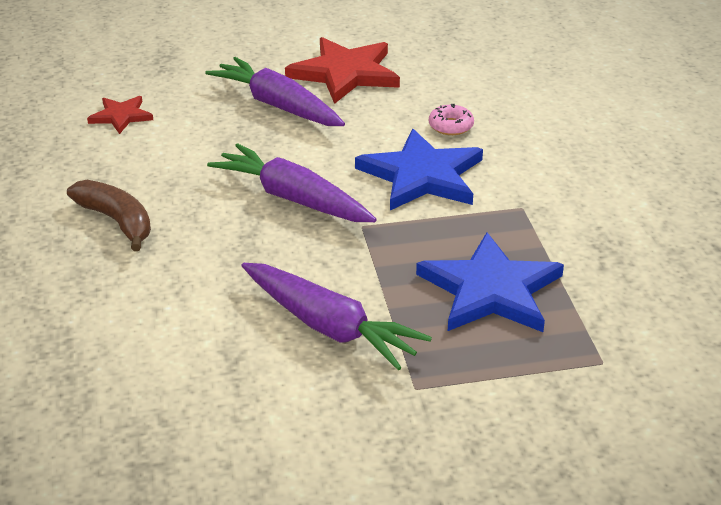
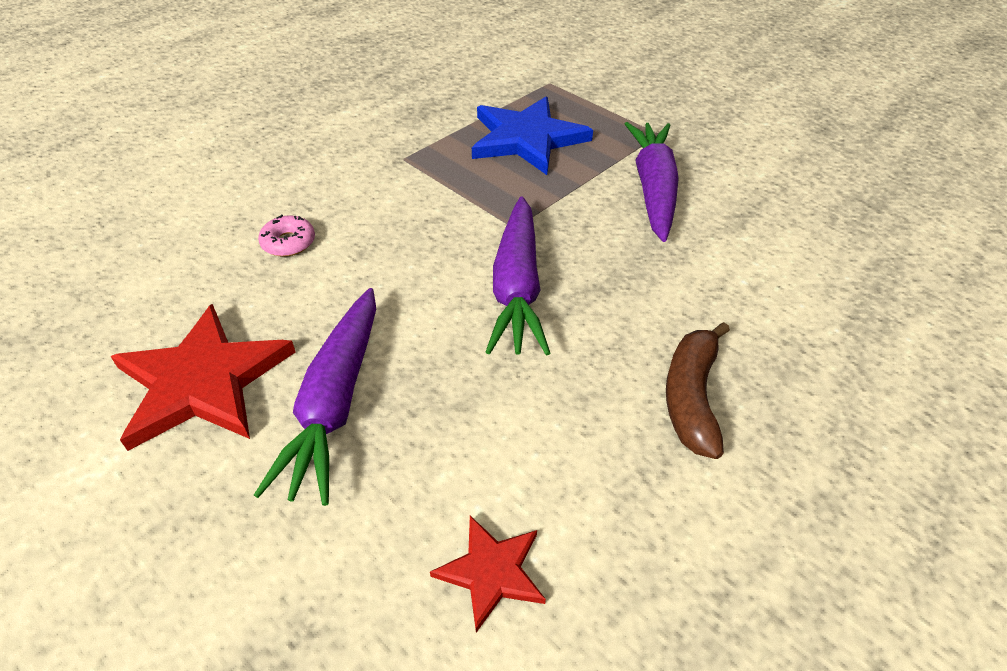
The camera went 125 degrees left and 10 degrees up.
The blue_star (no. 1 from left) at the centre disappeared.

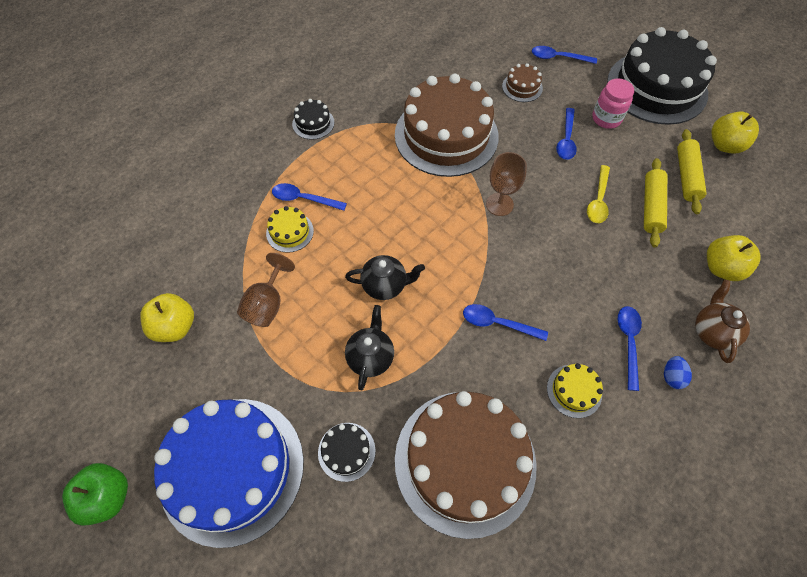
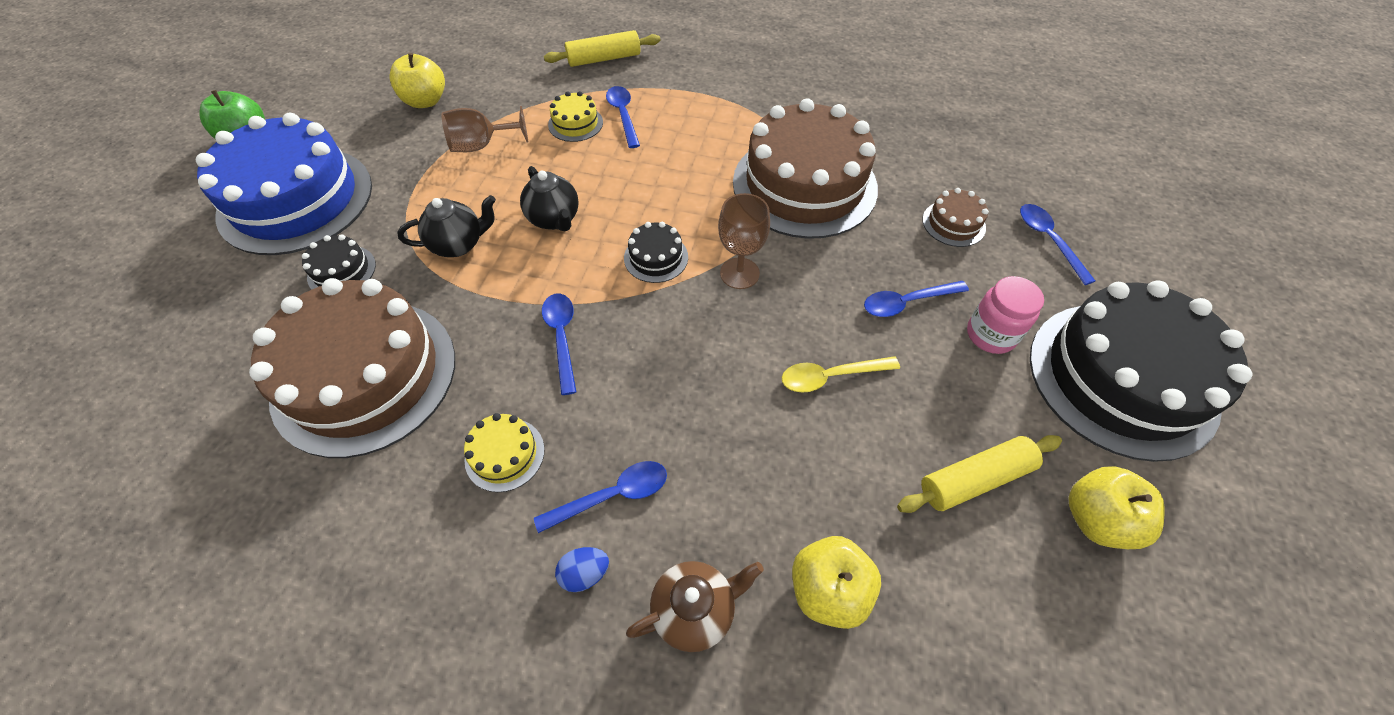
The camera went 60 degrees right and 5 degrees down.
The black_cake (no. 1 from left in the first image) moved from the top centre to the centre.
The yellow_rolling_pin (no. 1 from left) moved from the middle right to the top centre.

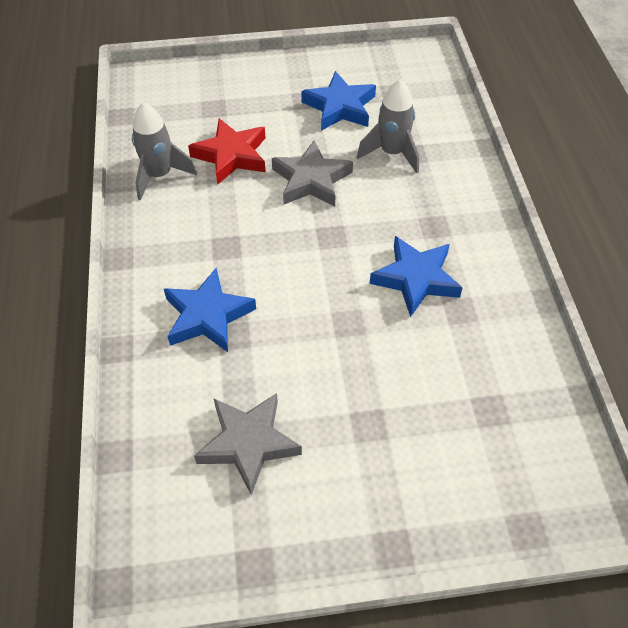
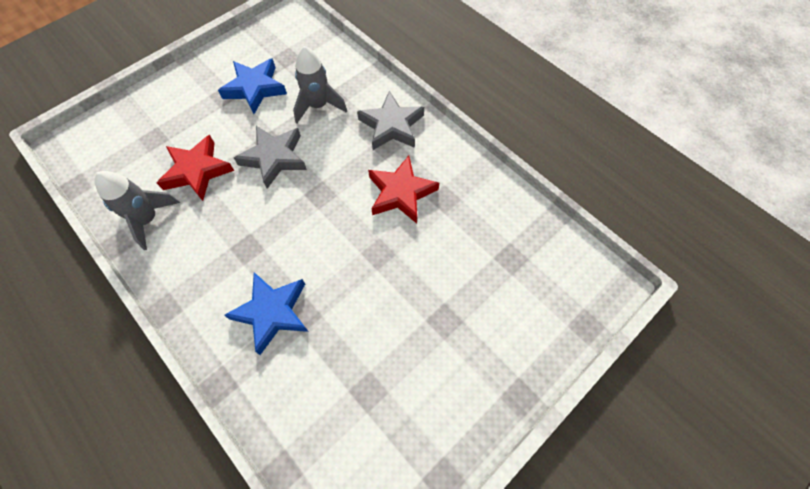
The camera went 35 degrees left and 10 degrees up.
The grey_star (no. 1 from left in the first image) moved from the bottom centre to the top centre.
The blue_star (no. 3 from left) at the centre became the red_star (no. 2 from left) at the centre.

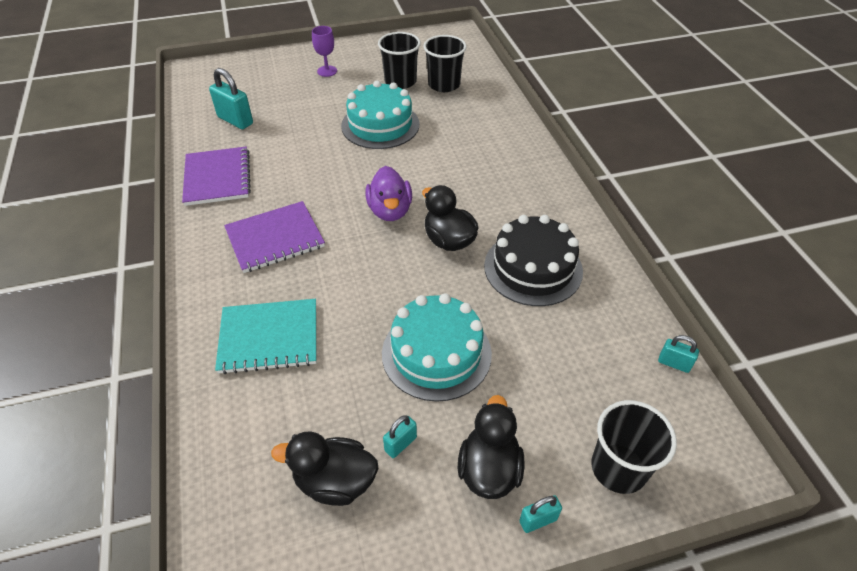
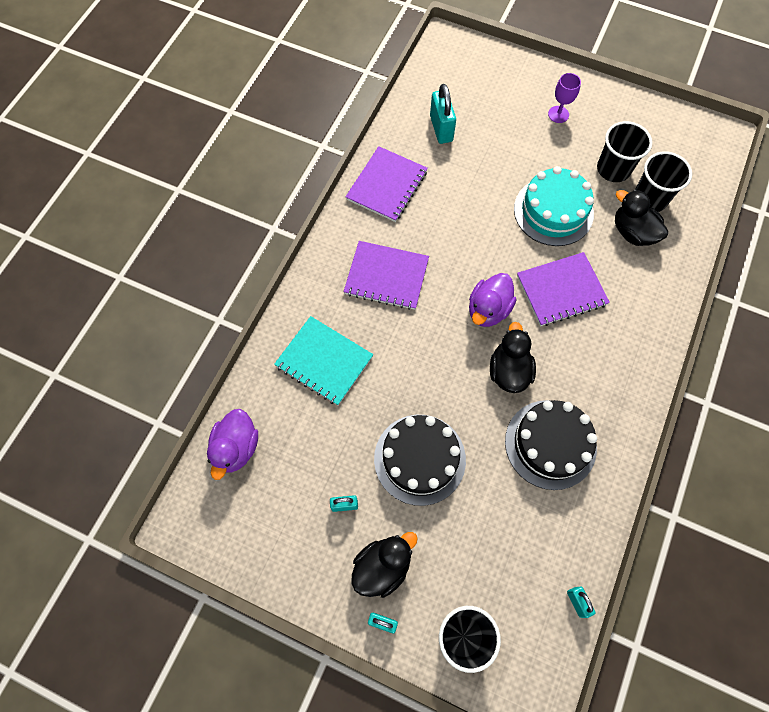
The camera went 40 degrees right and 20 degrees up.
The purple_duck (no. 1 from left) at the middle left appeared.
The purple_notebook (no. 3 from left) at the middle right appeared.
The black_duck (no. 1 from left in the first image) moved from the bottom centre to the top right.
The turquoise_cake (no. 2 from left) at the centre became the black_cake (no. 1 from left) at the centre.

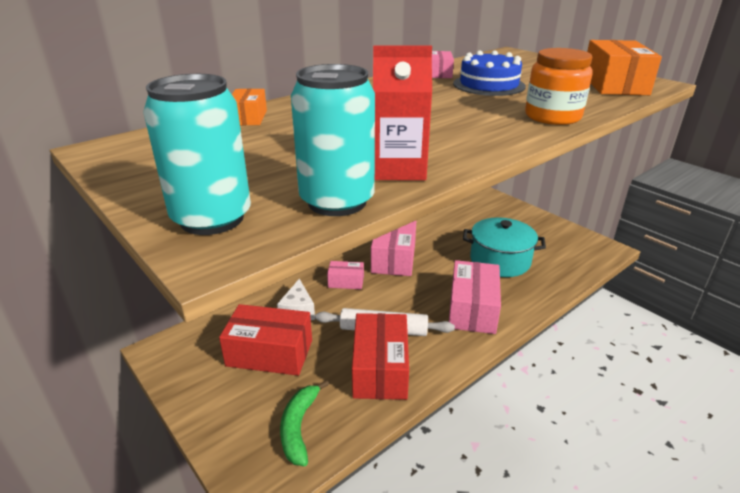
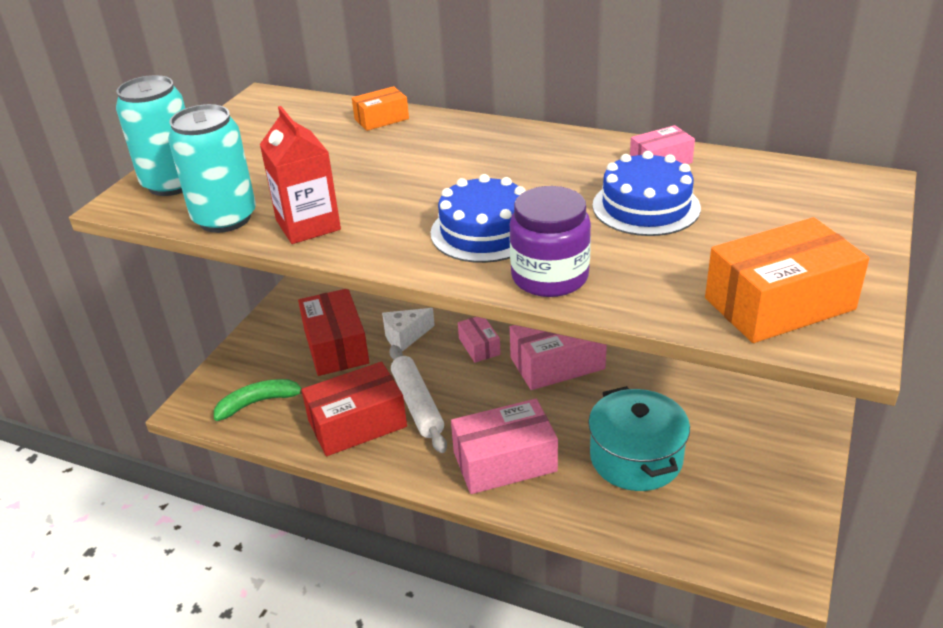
The camera went 65 degrees right and 5 degrees up.
The blue_cake (no. 1 from left) at the centre appeared.
The orange_jar at the top right became the purple_jar at the centre.

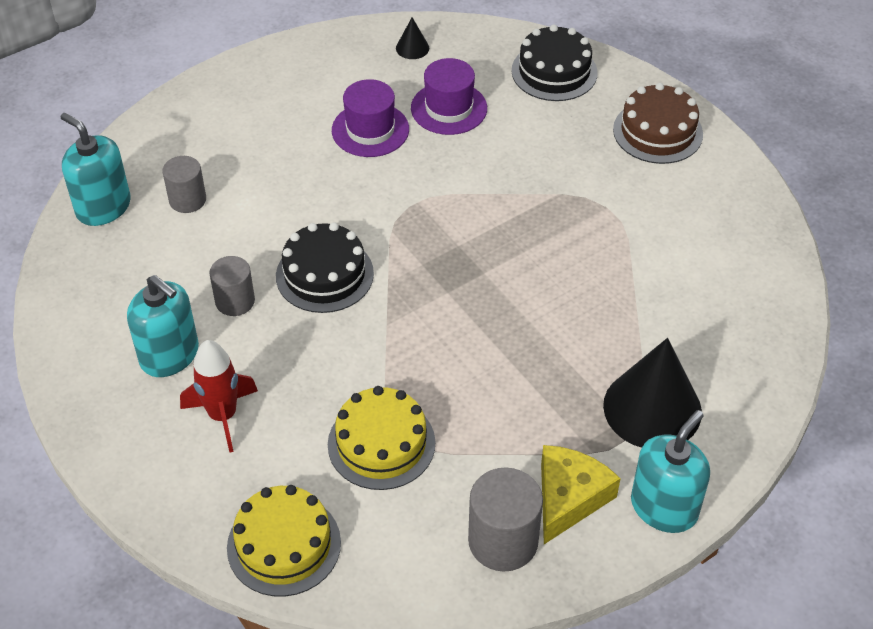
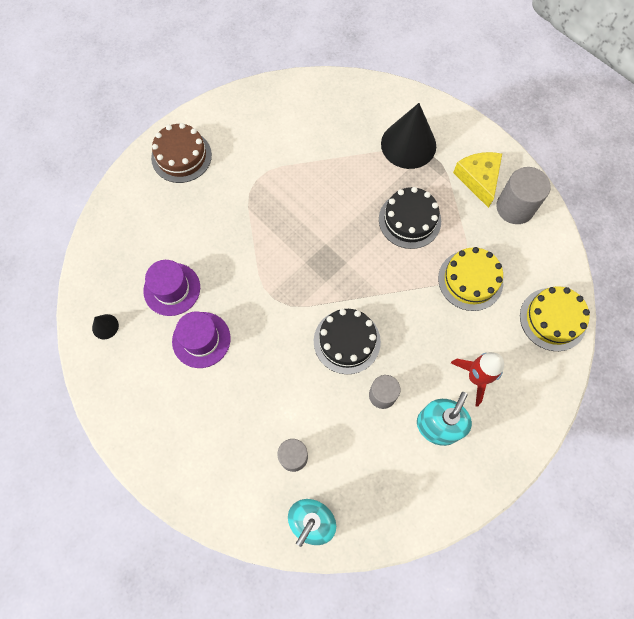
The camera went 100 degrees left and 20 degrees up.
The turquoise_soap_dispenser (no. 3 from left) at the bottom right disappeared.
The black_cake (no. 2 from left) moved from the top centre to the centre.
The yellow_cheese at the bottom centre turned 60 degrees clockwise.

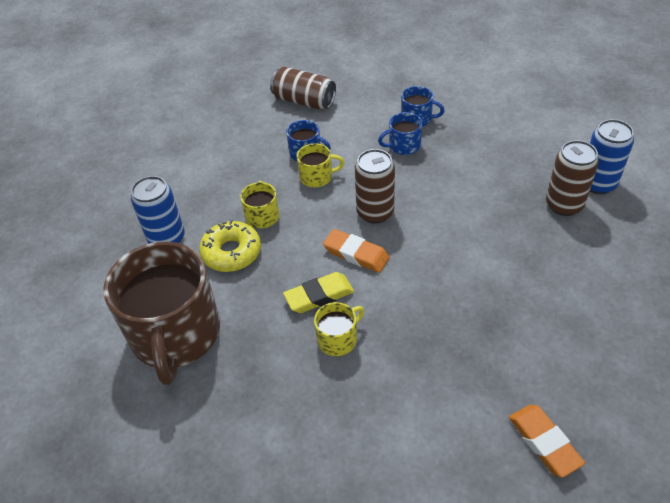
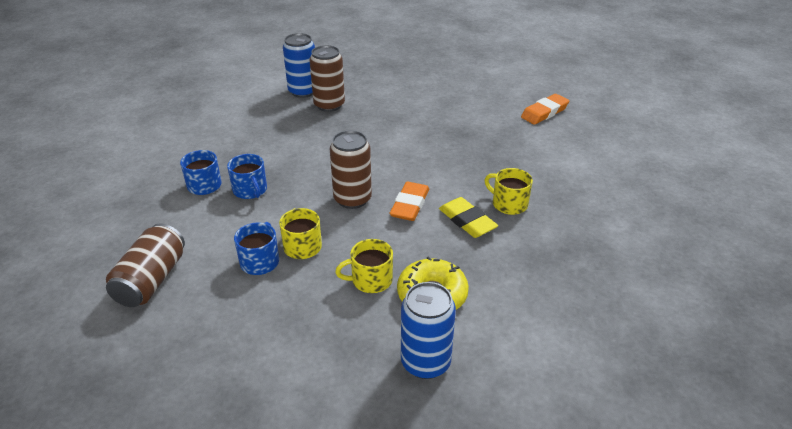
The camera went 105 degrees left and 10 degrees down.
The brown_mug at the middle left disappeared.

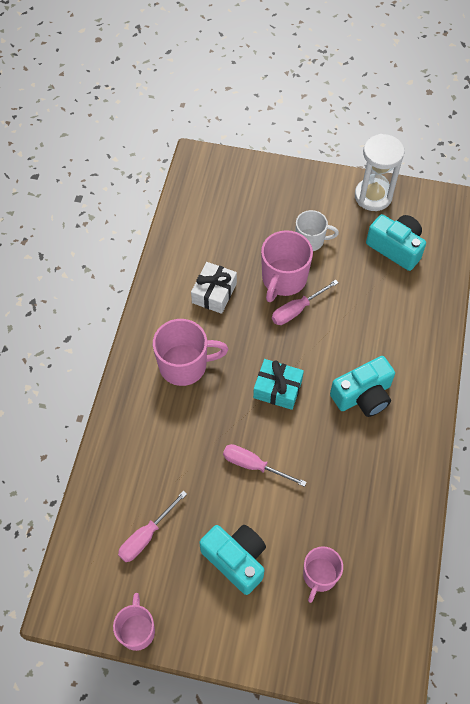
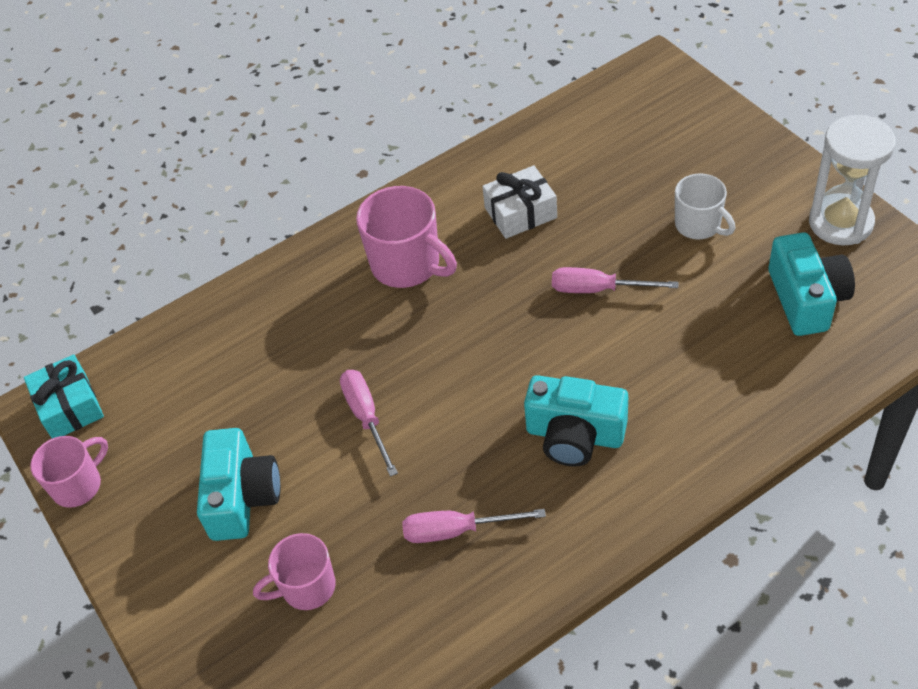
The camera went 50 degrees right and 10 degrees down.
The pink_mug (no. 3 from left) at the centre disappeared.
The pink_screwdriver (no. 1 from left in the first image) moved from the bottom left to the bottom centre.
The turquoise_gift moved from the centre to the middle left.

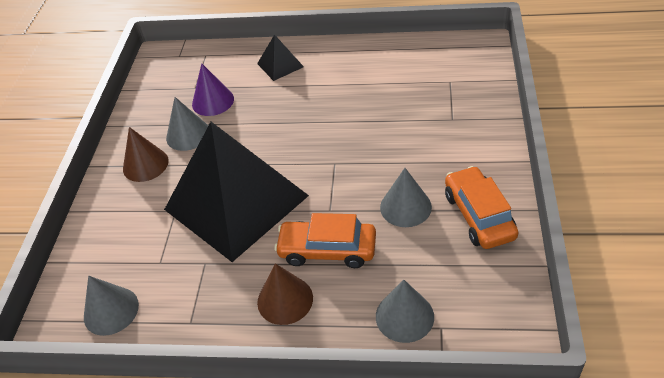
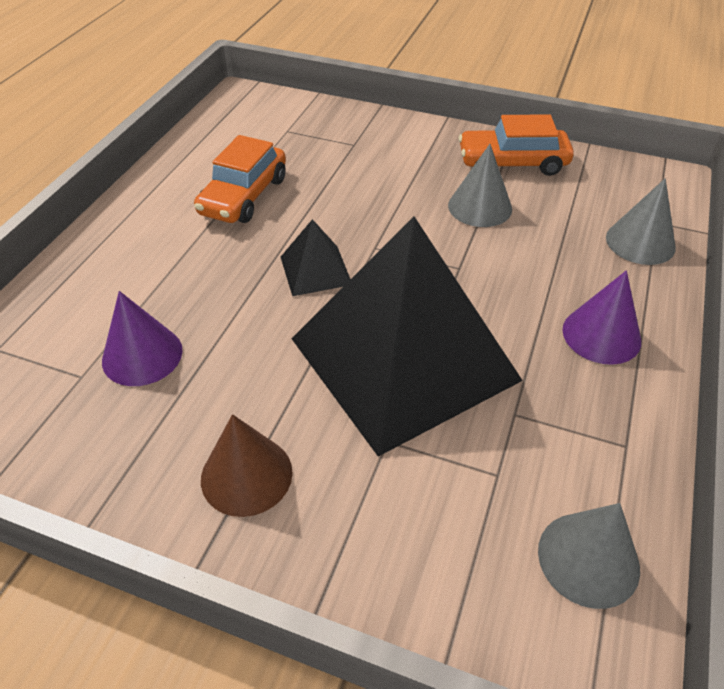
The camera went 80 degrees left and 0 degrees up.
The grey_cone (no. 2 from left) at the top left disappeared.
The black_pyramid (no. 2 from left in the first image) moved from the top centre to the centre.
The orange_car (no. 1 from left) moved from the centre to the top left.
The brown_cone (no. 2 from left) at the bottom centre became the purple_cone (no. 2 from left) at the middle right.

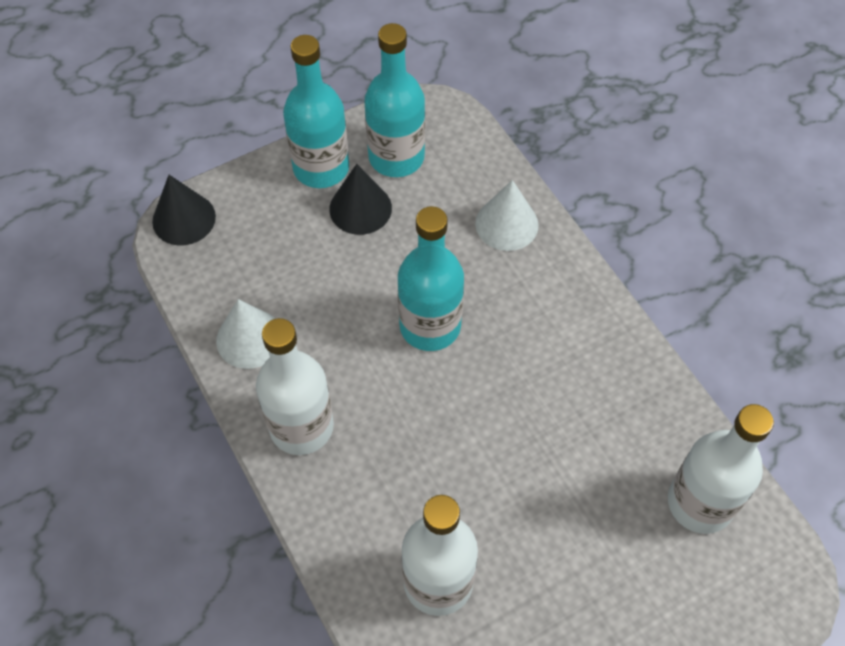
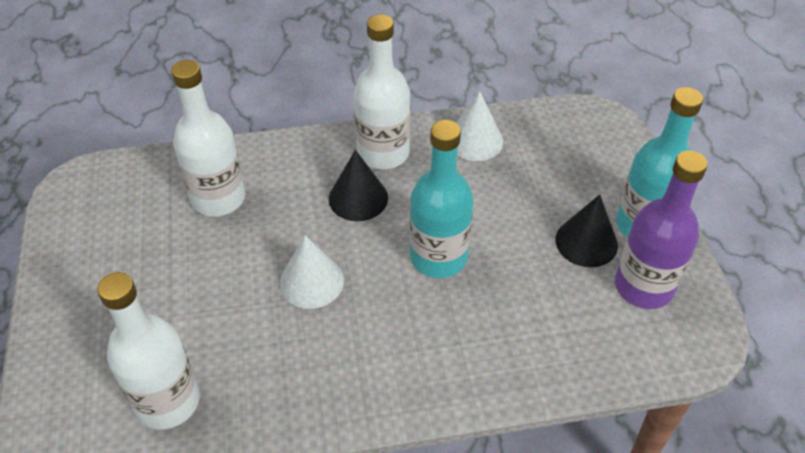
The camera went 110 degrees right and 10 degrees down.
The black_cone (no. 1 from left) moved from the top left to the centre.
The white_cone (no. 2 from left in the first image) moved from the top centre to the centre.
The turquoise_bottle (no. 2 from left) at the top centre became the purple_bottle at the middle right.

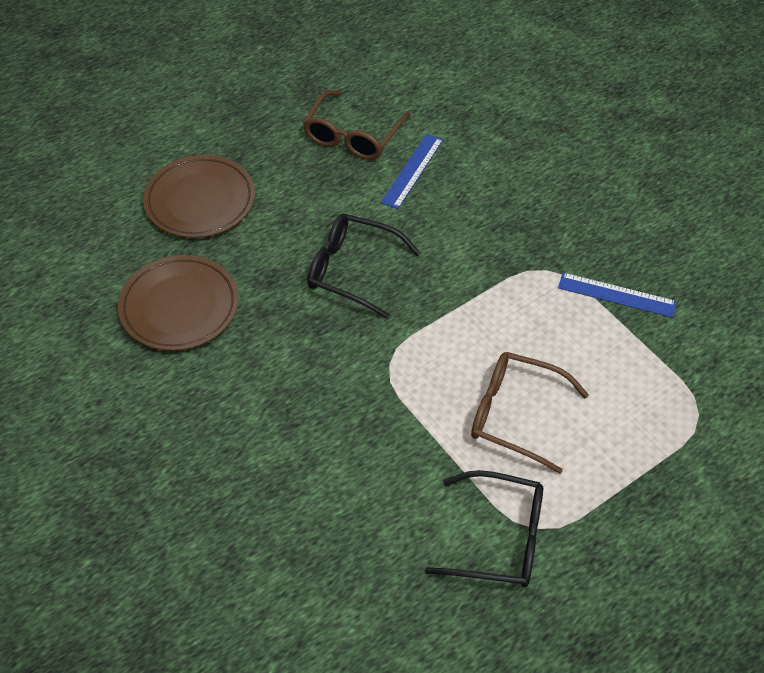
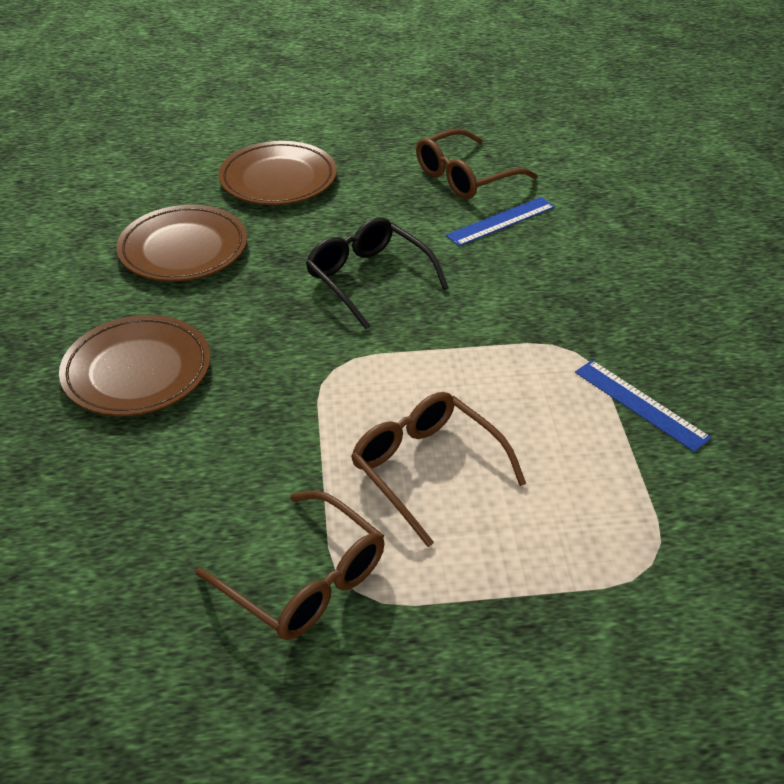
The camera went 30 degrees right and 10 degrees down.
The brown_plate (no. 1 from left) at the middle left appeared.
The black_glasses (no. 2 from left) at the bottom centre became the brown_glasses (no. 1 from left) at the bottom centre.

